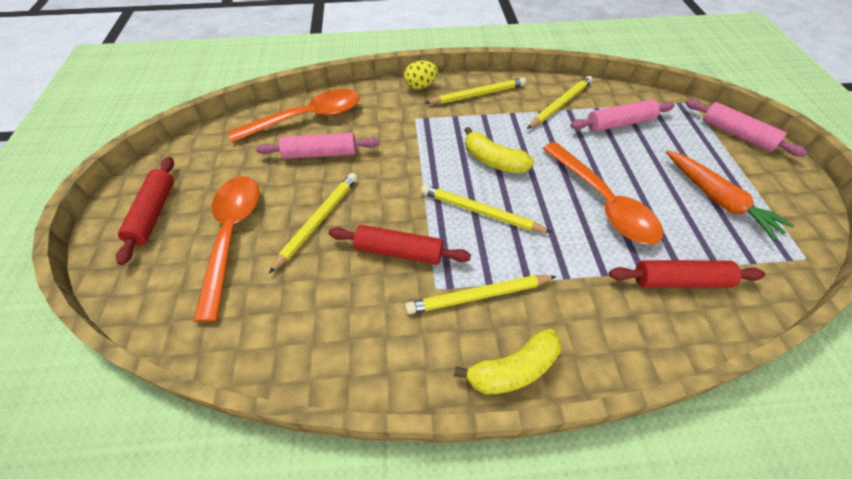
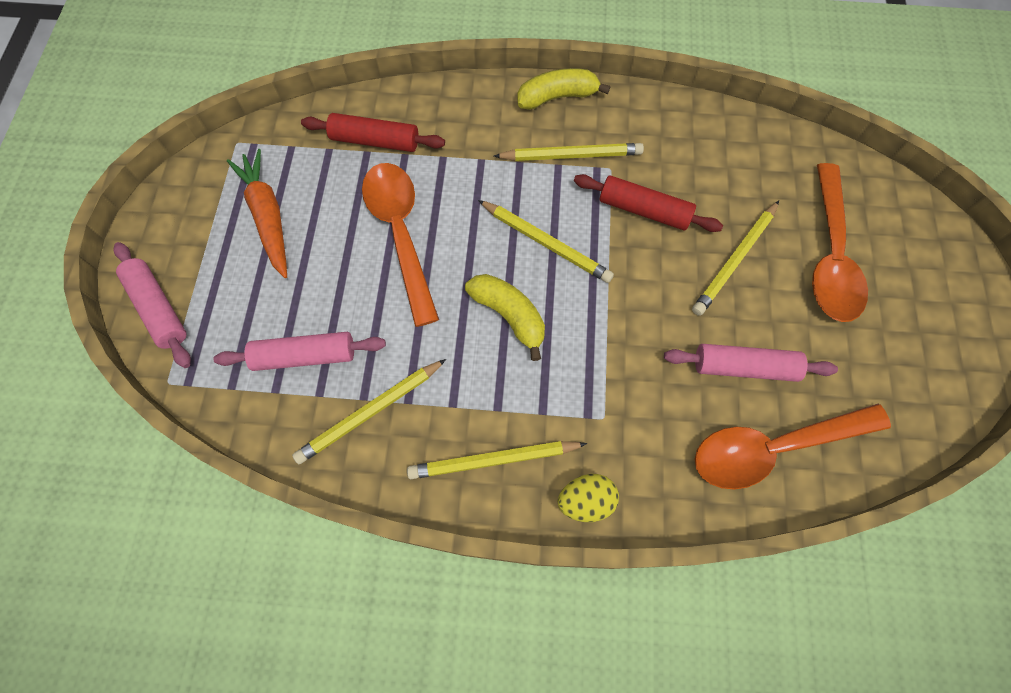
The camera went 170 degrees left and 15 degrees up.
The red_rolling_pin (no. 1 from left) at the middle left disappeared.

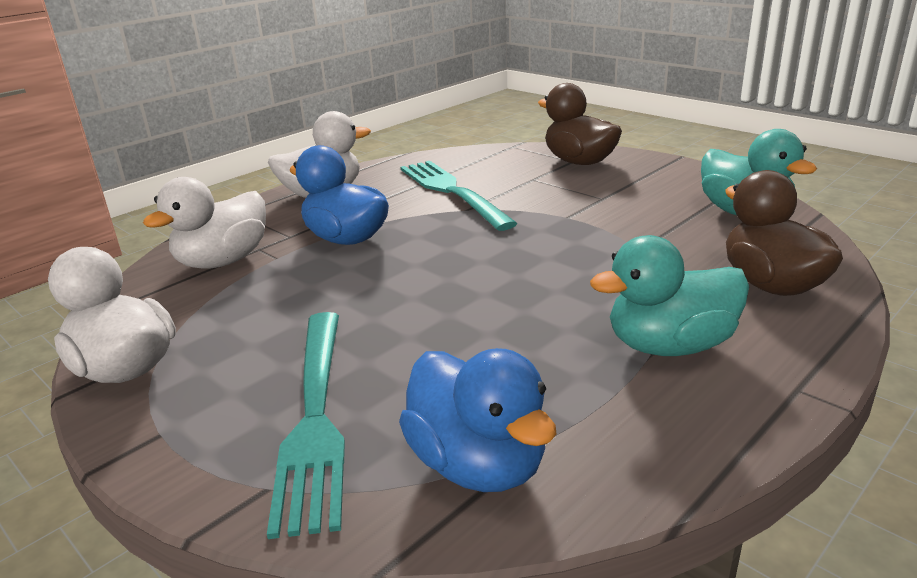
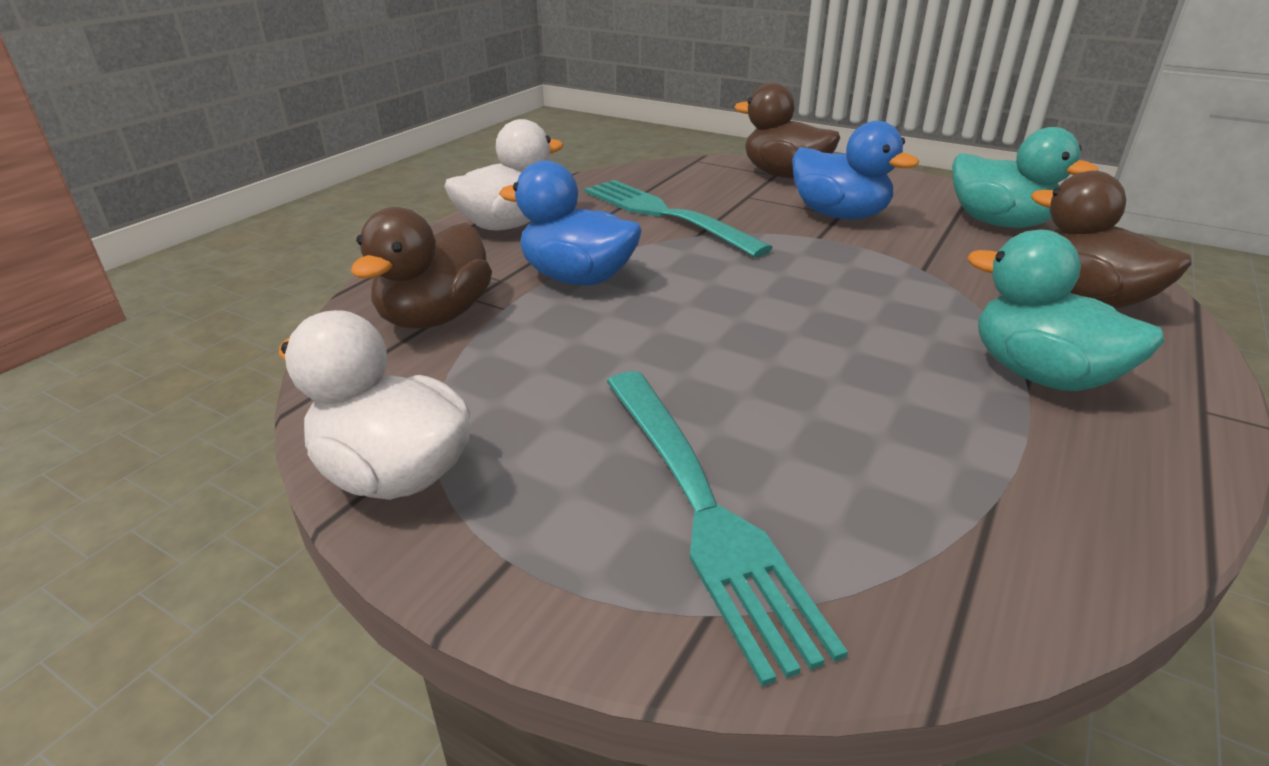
The camera went 15 degrees left and 5 degrees up.
The blue_duck (no. 2 from left) moved from the bottom centre to the top right.
The white_duck (no. 2 from left) at the middle left became the brown_duck (no. 1 from left) at the middle left.
The turquoise_duck (no. 1 from left in the first image) at the middle right turned 75 degrees clockwise.

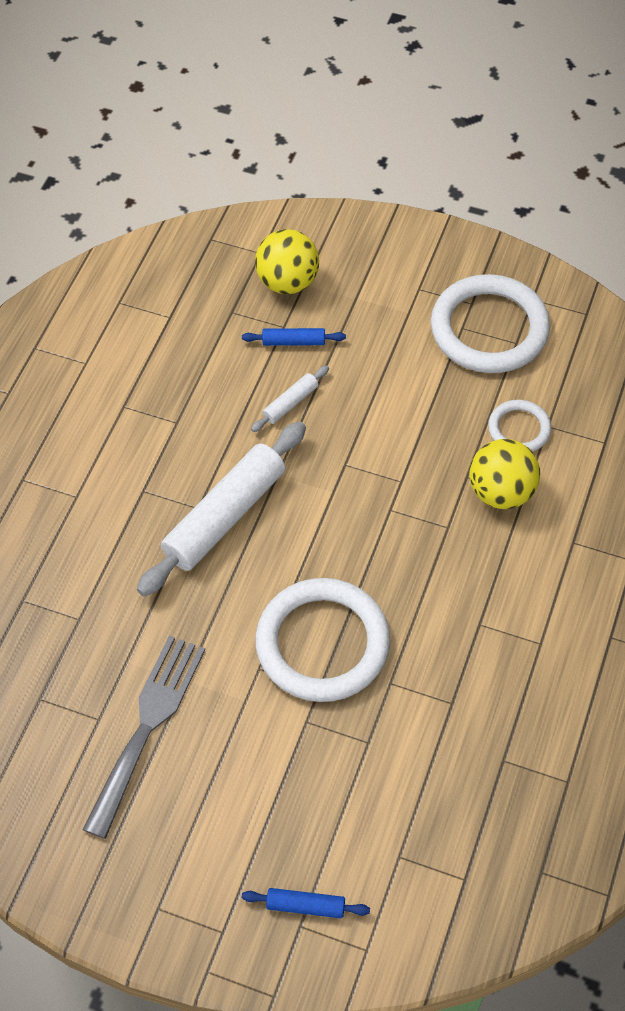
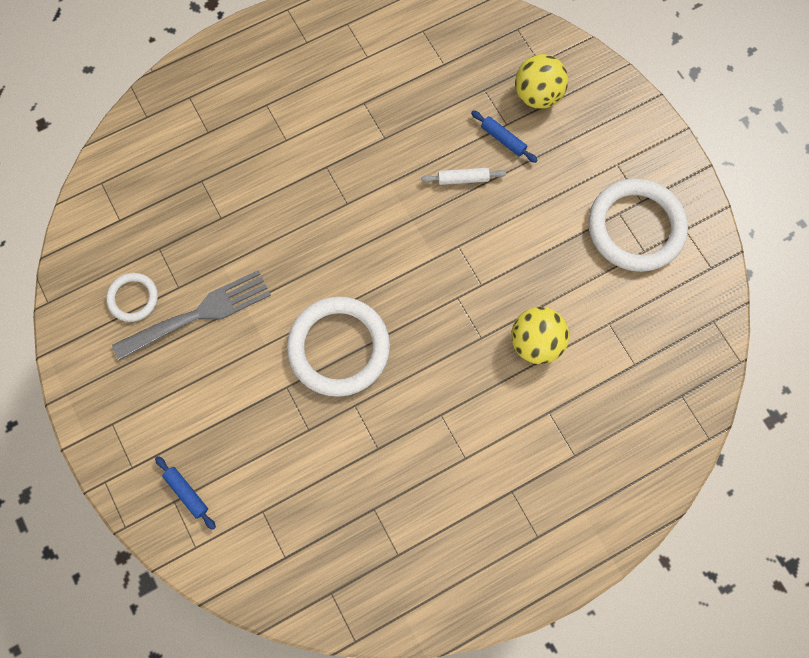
The camera went 40 degrees right and 15 degrees up.
The white_rolling_pin (no. 1 from left) at the centre disappeared.
The white_ring (no. 3 from left in the first image) moved from the middle right to the middle left.

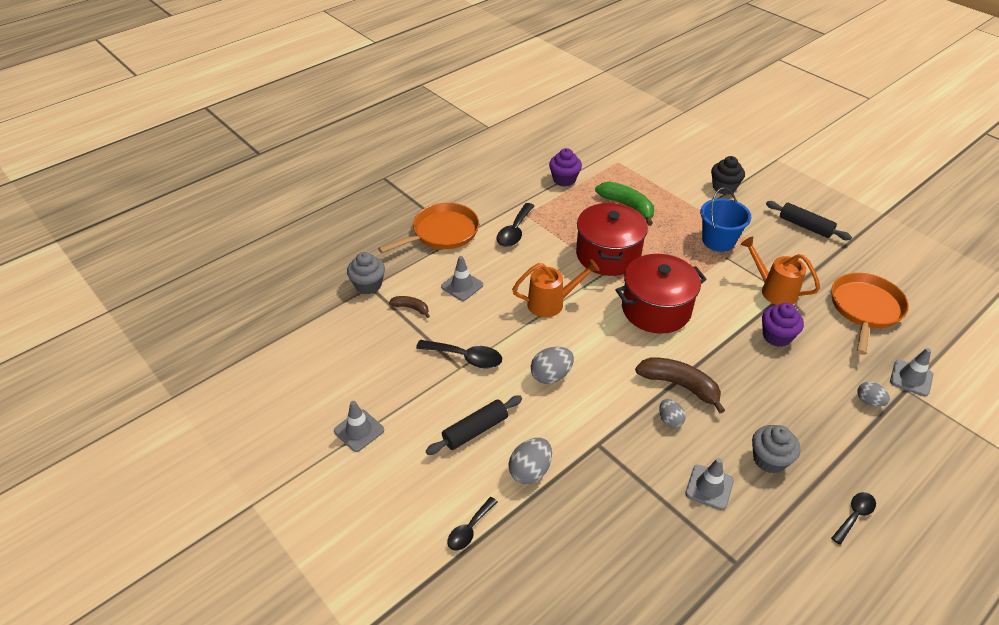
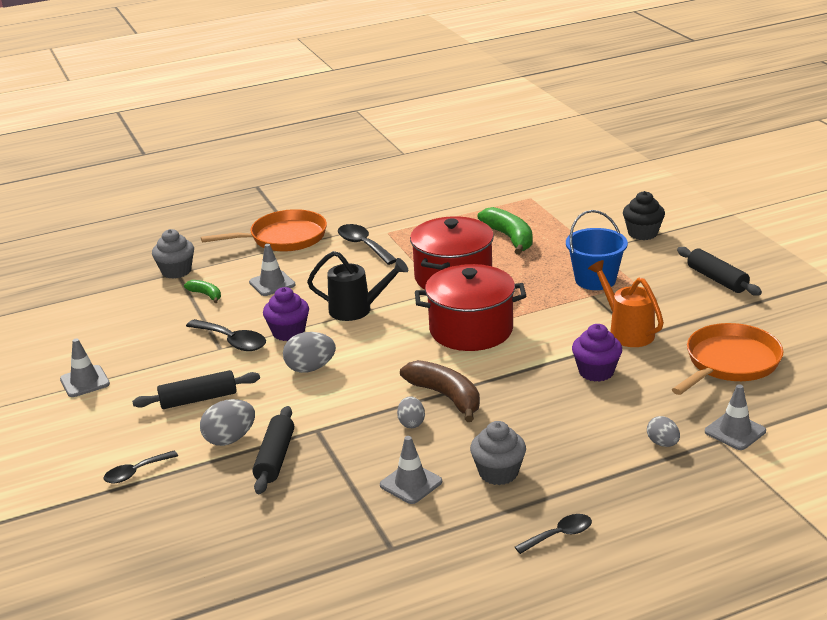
The camera went 20 degrees right and 15 degrees down.
The black_rolling_pin (no. 2 from left) at the bottom left appeared.
The purple_cupcake (no. 1 from left) moved from the top centre to the centre.
The brown_banana (no. 1 from left) at the centre became the green_banana (no. 1 from left) at the middle left.
The orange_watering_can (no. 1 from left) at the centre became the black_watering_can at the centre.
The black_spoon (no. 3 from left) at the centre turned 105 degrees clockwise.

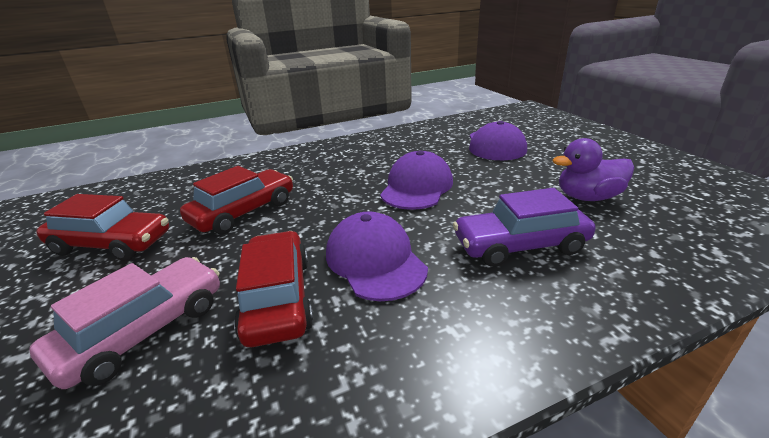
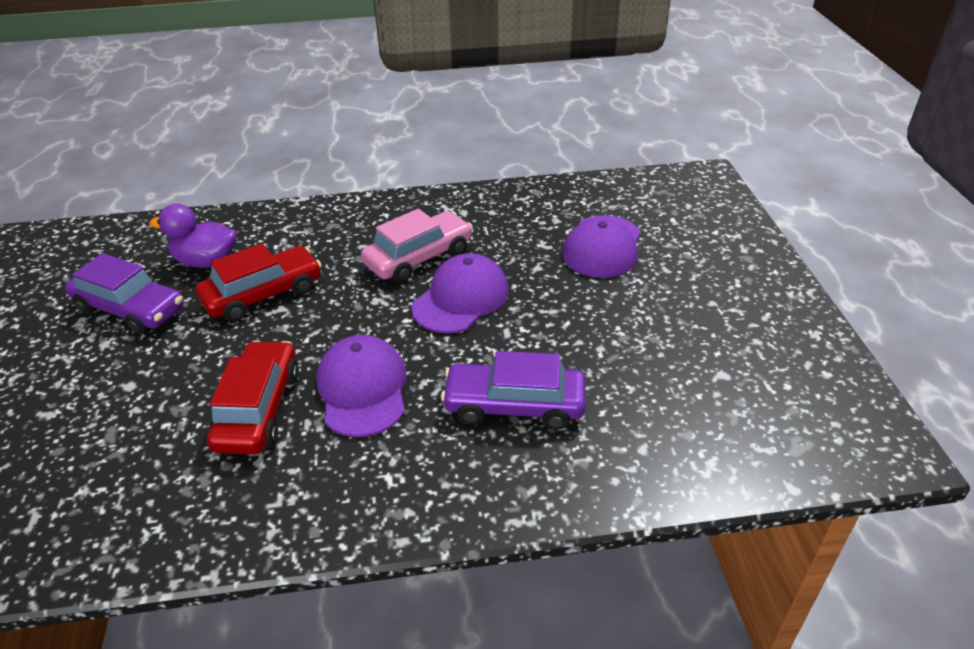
The camera went 15 degrees right and 10 degrees up.
The pink_car moved from the bottom left to the centre.
The purple_duck moved from the middle right to the middle left.
The red_car (no. 1 from left) at the middle left became the purple_car (no. 1 from left) at the middle left.

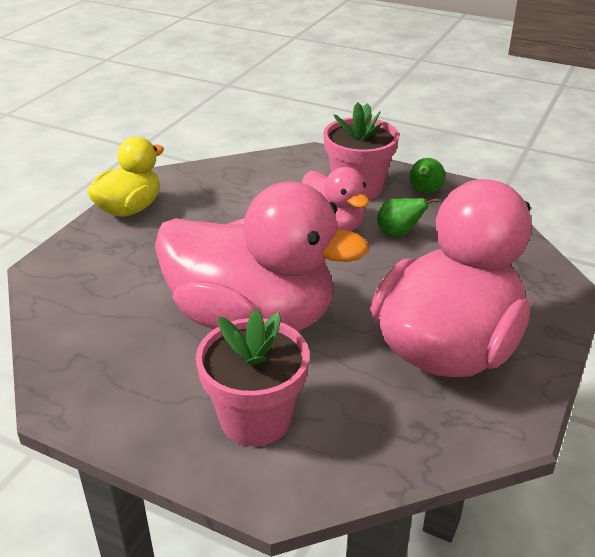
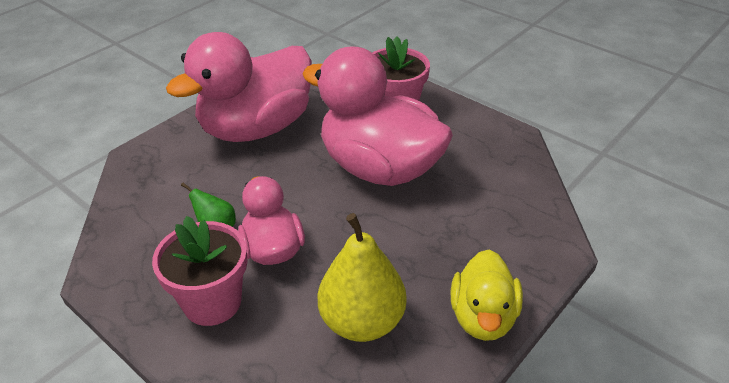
The camera went 165 degrees left and 5 degrees up.
The green_pear (no. 2 from left) at the top right disappeared.
The yellow_pear at the bottom centre appeared.
The yellow_duck at the top left turned 45 degrees counterclockwise.

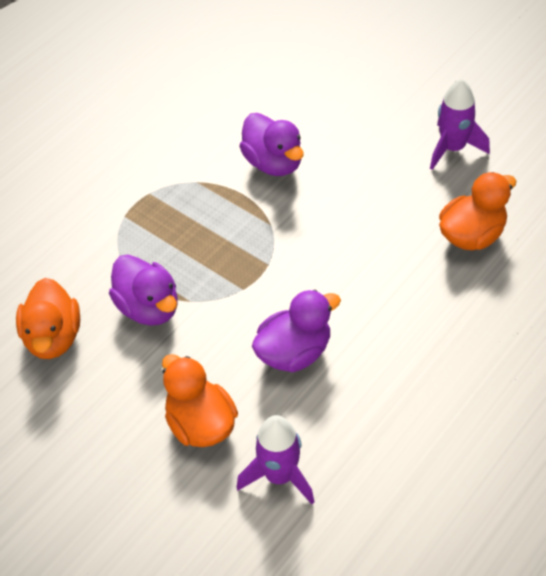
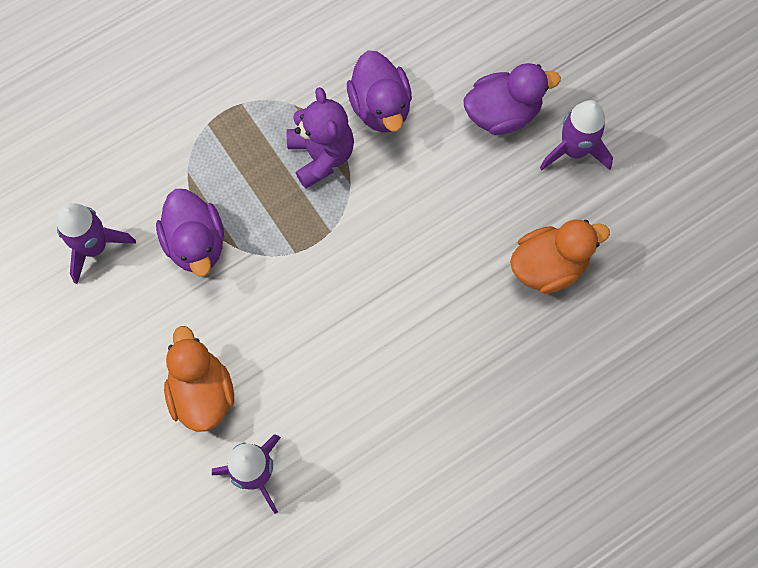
The camera went 15 degrees right and 20 degrees up.
The purple_teddy_bear at the top centre appeared.
The purple_duck (no. 3 from left) moved from the centre to the top right.
The orange_duck (no. 1 from left) at the middle left was replaced by the purple_rocket (no. 1 from left) at the middle left.

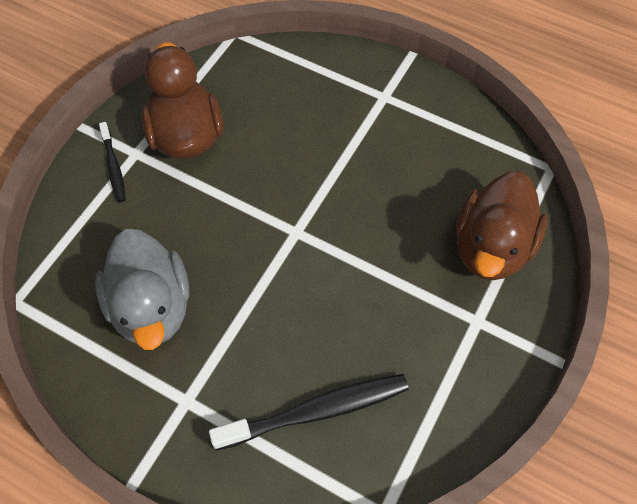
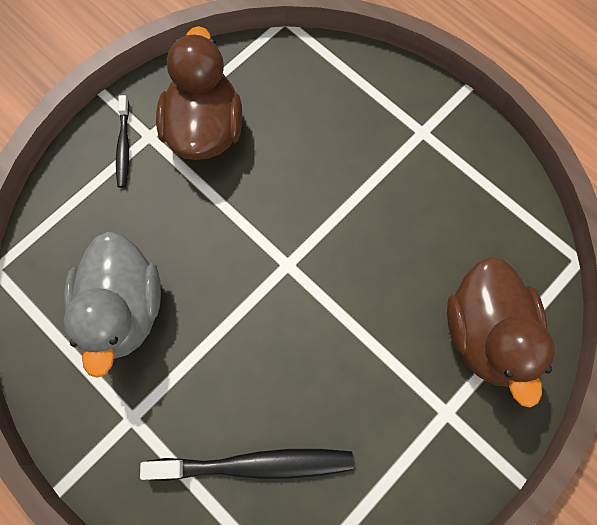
The camera went 15 degrees right and 10 degrees up.
The brown_duck (no. 2 from left) at the middle right turned 45 degrees counterclockwise.

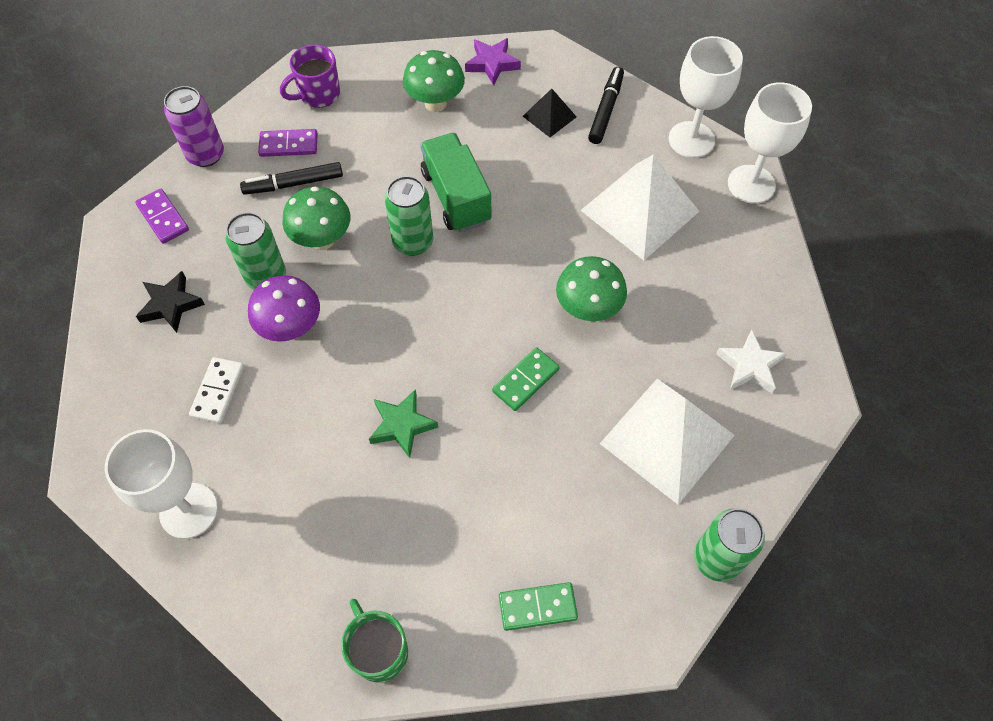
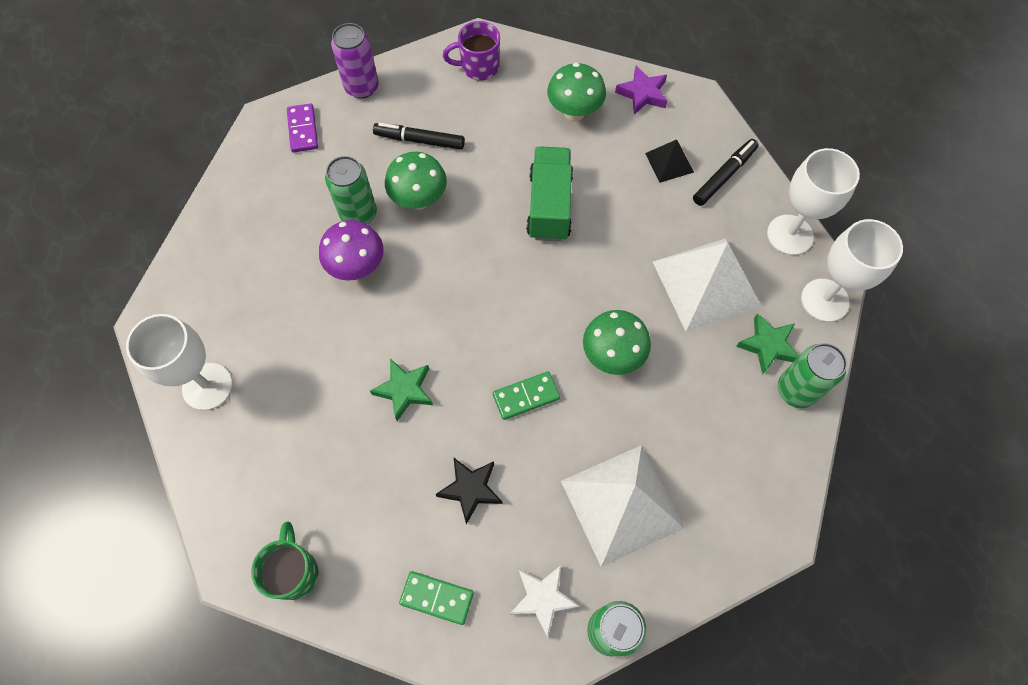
The camera went 25 degrees right and 5 degrees up.
The white_domino at the middle left disappeared.
The purple_domino (no. 2 from left) at the top left disappeared.
The green_star (no. 2 from left) at the middle right appeared.
The black_star moved from the middle left to the bottom centre.
The green_can (no. 2 from left in the first image) moved from the top centre to the middle right.
The white_star moved from the middle right to the bottom centre.

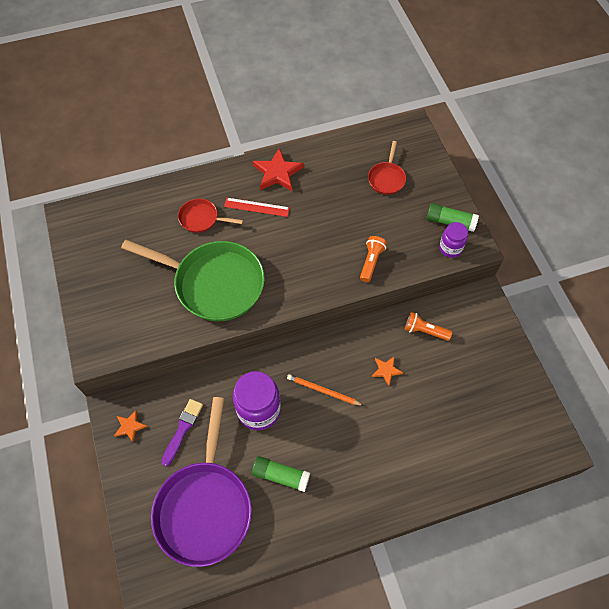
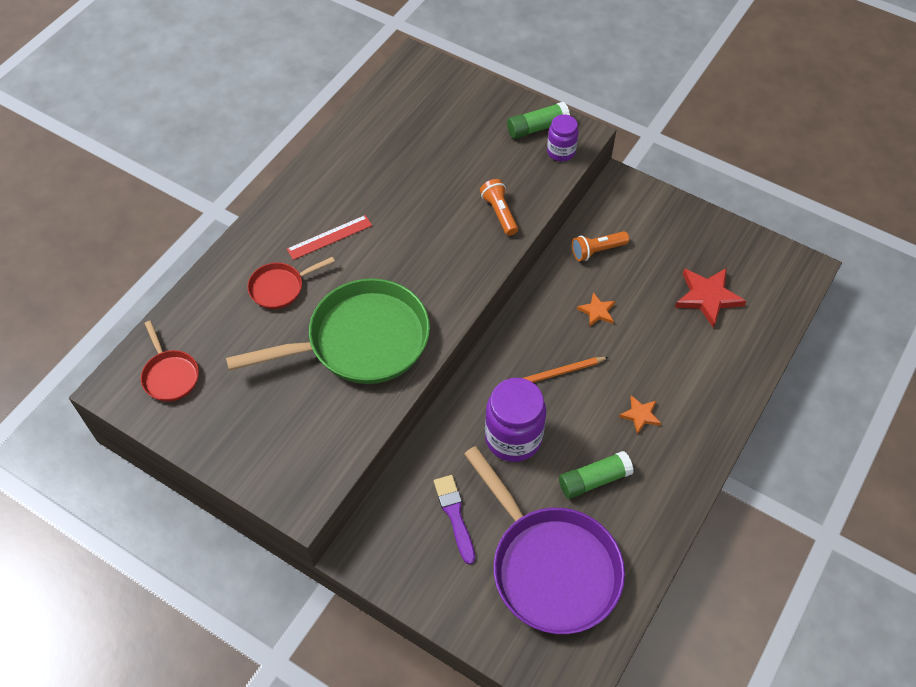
The camera went 40 degrees left and 5 degrees down.
The orange_star (no. 1 from left in the first image) moved from the bottom left to the middle right.
The red_star moved from the top centre to the middle right.
The red_pan (no. 2 from left in the first image) moved from the top centre to the middle left.

